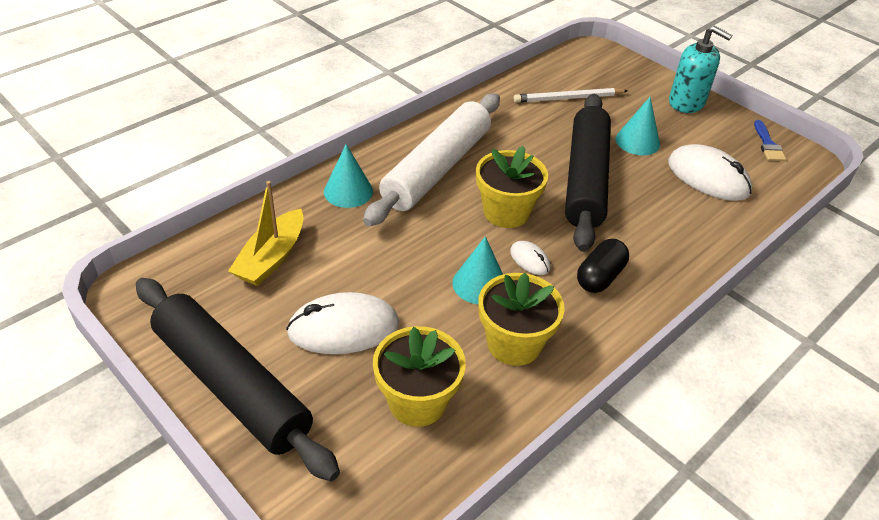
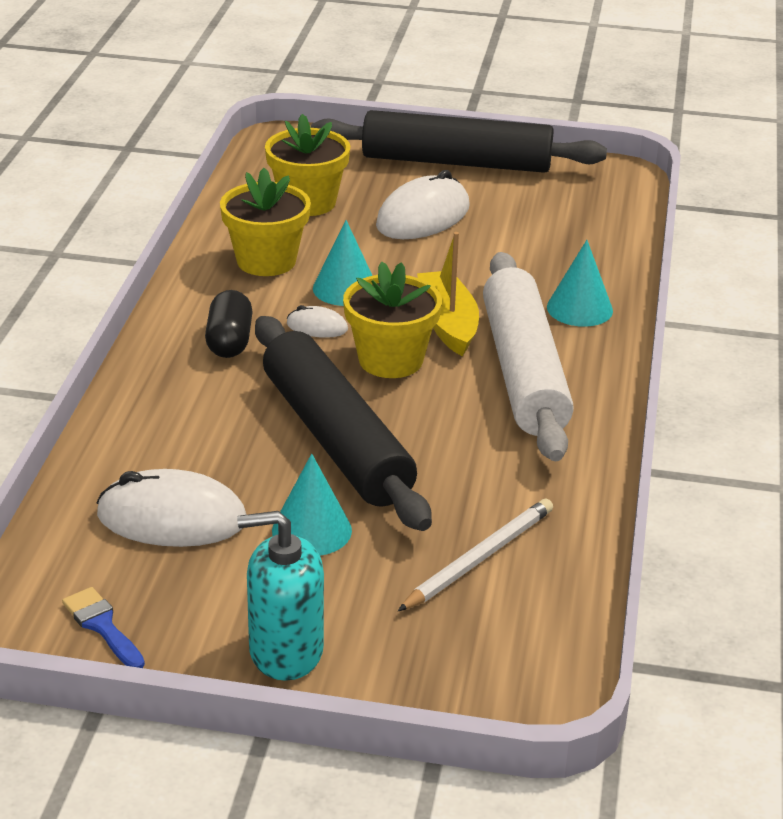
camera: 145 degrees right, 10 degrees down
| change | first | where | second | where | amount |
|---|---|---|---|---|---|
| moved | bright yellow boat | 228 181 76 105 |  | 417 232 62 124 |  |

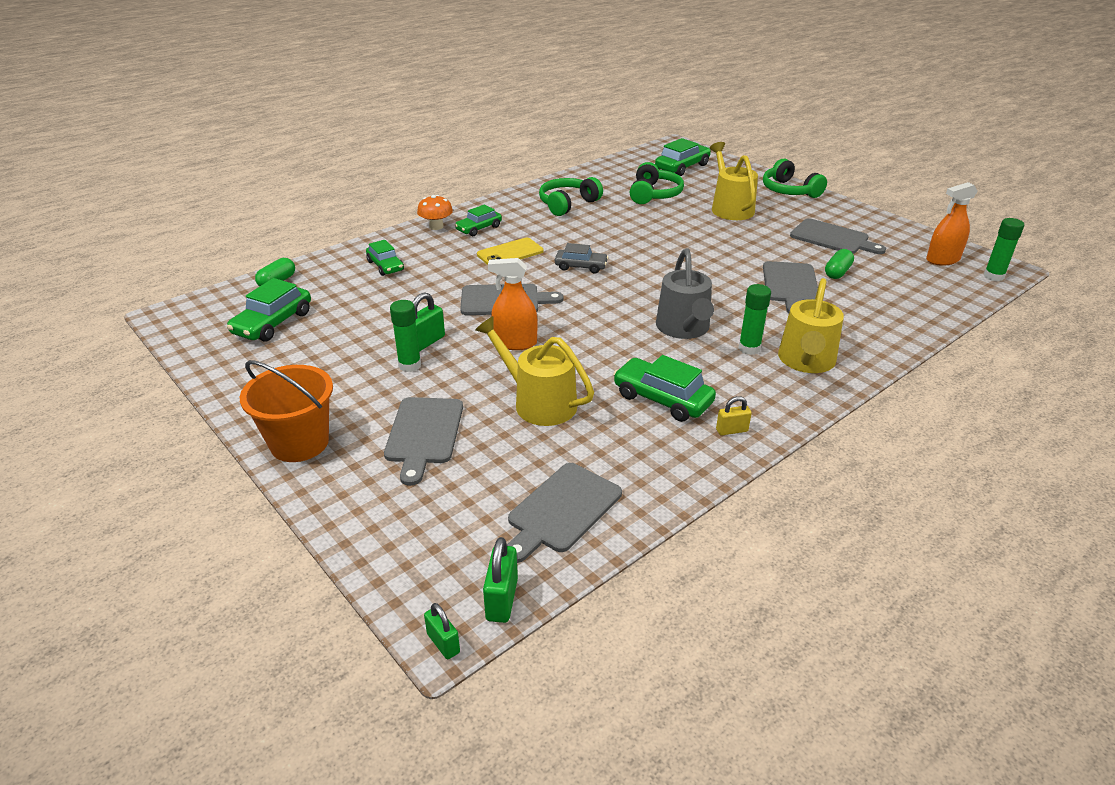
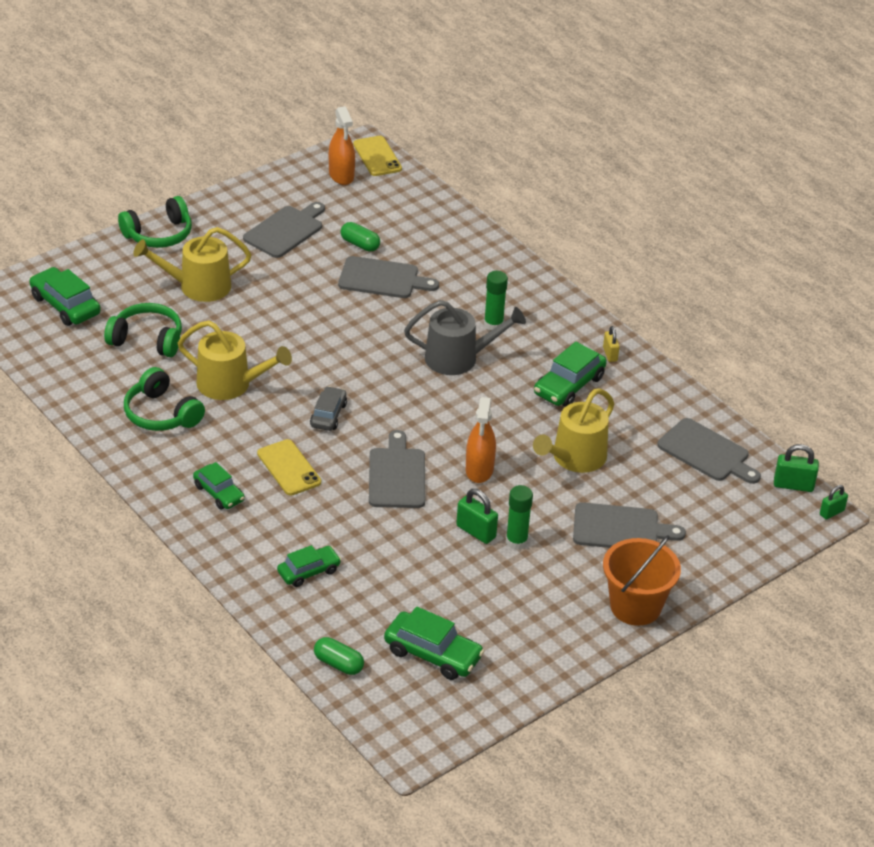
camera: 90 degrees left, 5 degrees up
| change | first | where | second | where | amount |
|---|---|---|---|---|---|
| moved | bright yellow watering pot | 778 278 66 95 |  | 178 320 114 80 |  |
| replaced | green glue stick | 984 218 40 63 | bright yellow mobile phone | 353 136 49 40 |  |
| removed | bright orange toadstool | 417 195 36 35 |  |  |  |

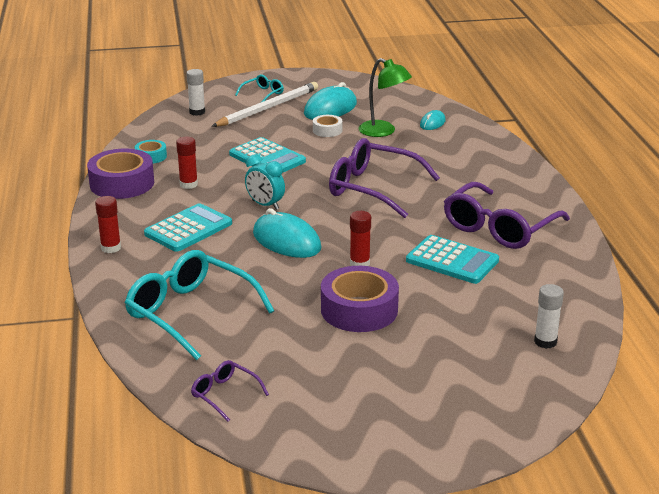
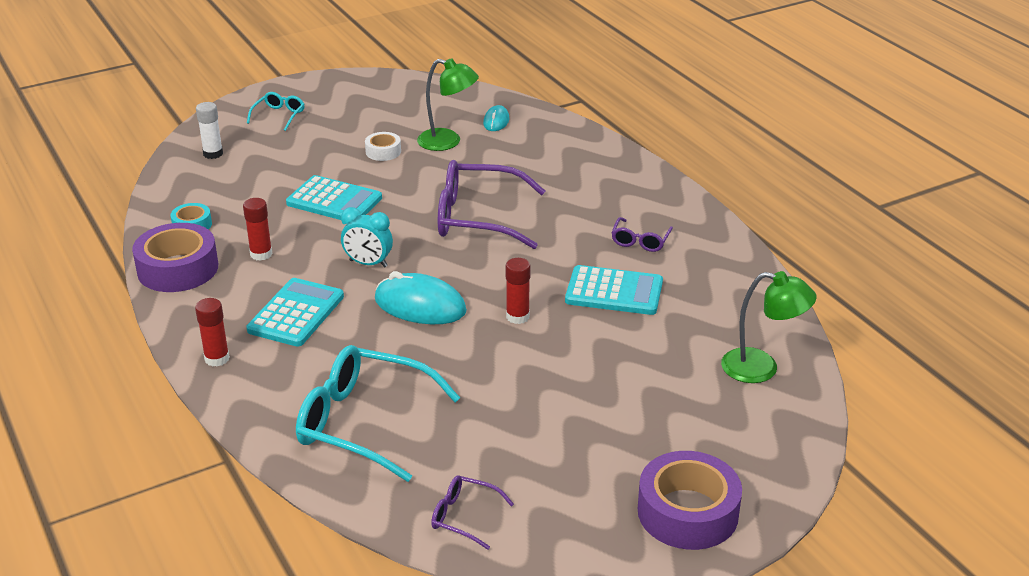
camera: 20 degrees left, 5 degrees up
| change | first | where | second | where | amount |
|---|---|---|---|---|---|
| resized | violet eyeglasses | 444 182 126 67 |  | 611 217 62 35 | x0.47 |
| moved | violet tape | 321 266 78 66 |  | 638 451 104 99 |  |
| replaced | snow-white glue stick | 534 284 30 65 | green reading lamp | 721 271 95 112 |  |
| removed | snow-white lead pencil | 212 82 106 45 |  |  |  |
| removed | turquoise PC mouse | 304 82 53 38 |  |  |  |

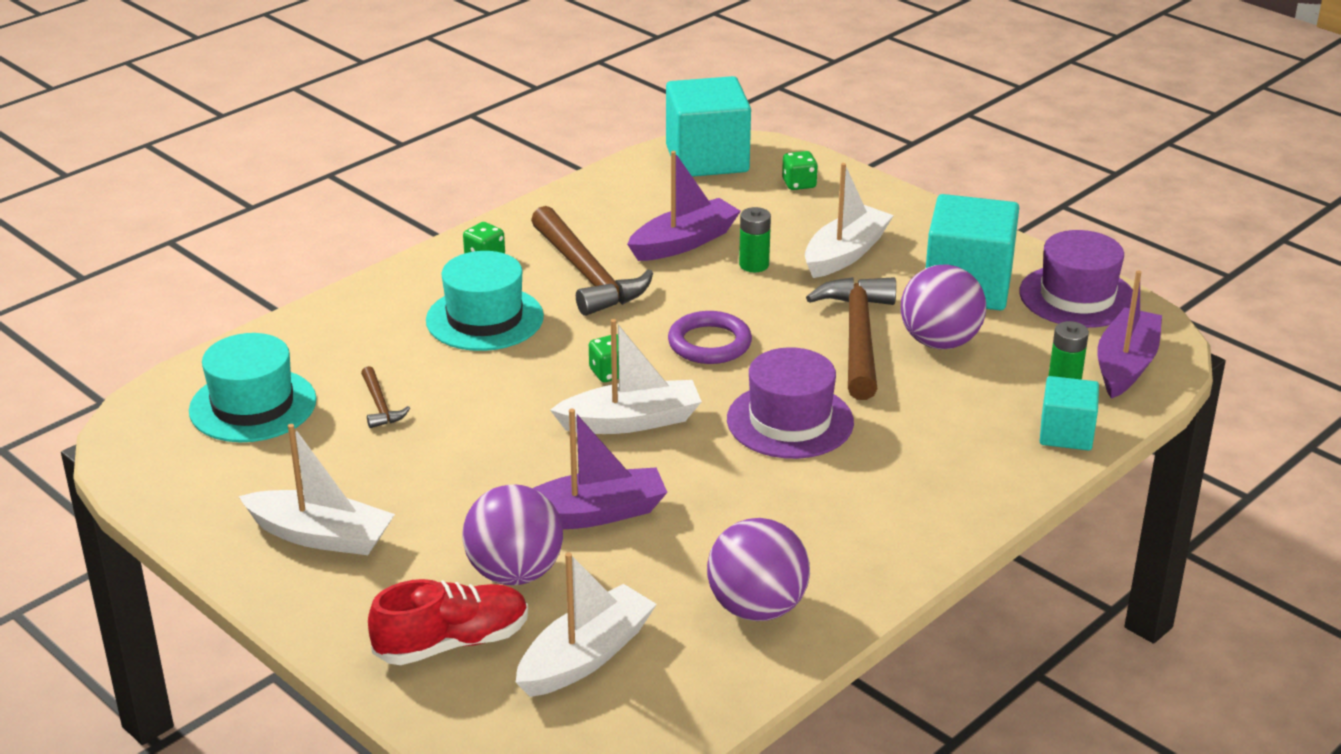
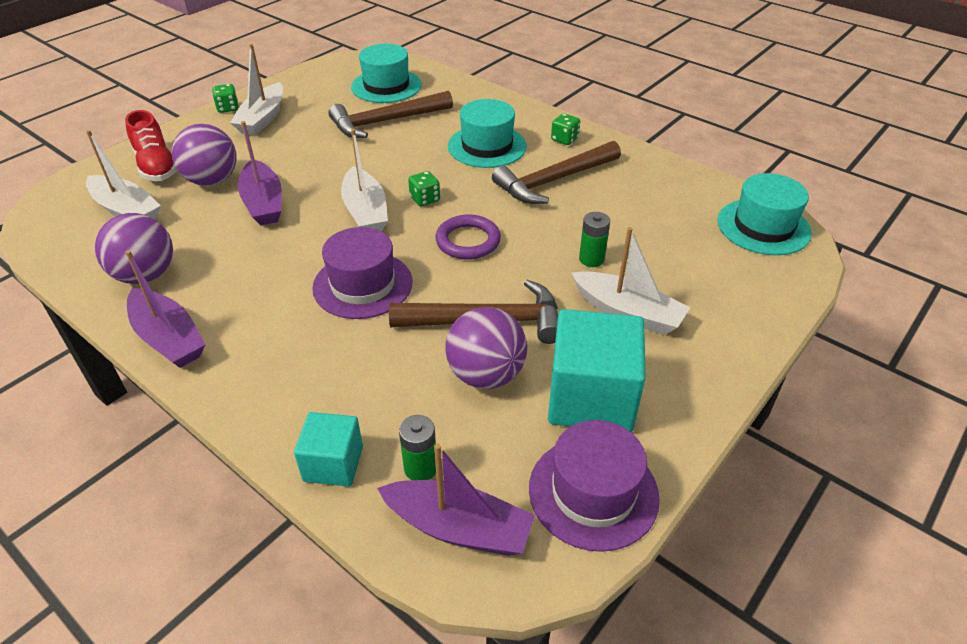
camera: 85 degrees right, 10 degrees up
| change | first | where | second | where | amount |
|---|---|---|---|---|---|
| moved | violet boat | 627 151 114 110 |  | 125 250 81 118 |  |
| moved | green game die | 782 151 36 39 |  | 212 84 27 29 |  |
| resized | brown carpenter's hammer | 361 366 49 62 |  | 328 91 125 47 | x2.17 |
| replaced | turquoise cube | 666 76 85 101 | turquoise top hat | 717 173 95 82 |  |

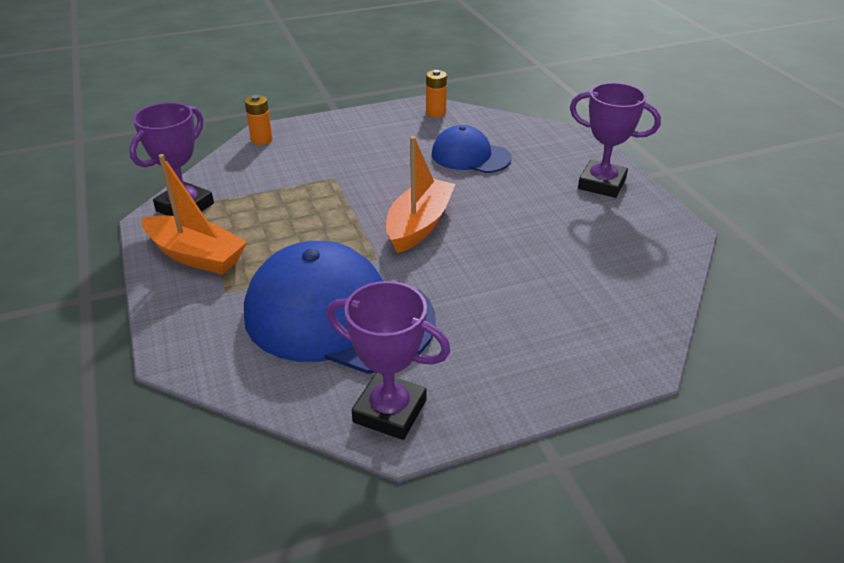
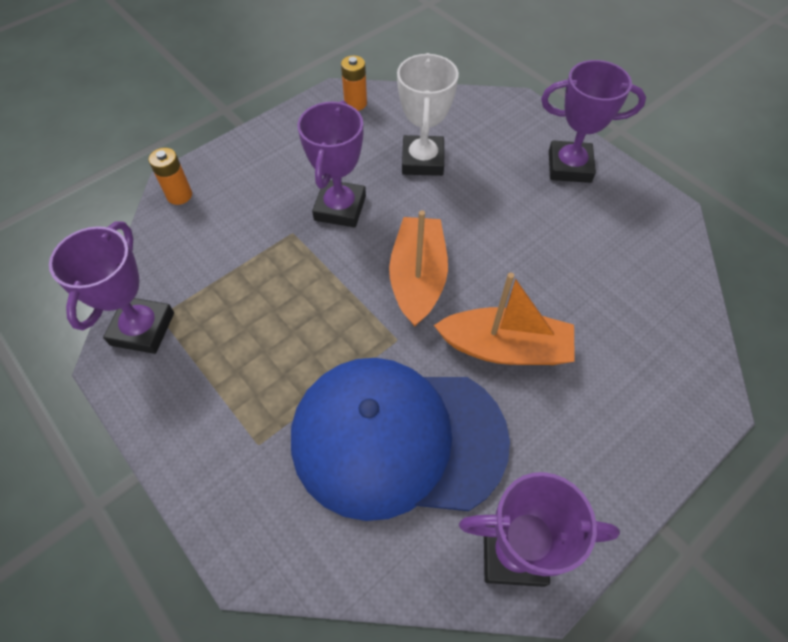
camera: 20 degrees left, 20 degrees up
| change | first | where | second | where | amount |
|---|---|---|---|---|---|
| added |  |  | violet award cup | 297 100 69 128 |  |
| replaced | blue cap | 432 125 80 48 | snow-white award cup | 397 53 62 123 |  |
| moved | bright orange boat | 142 154 105 121 |  | 434 272 141 93 |  |

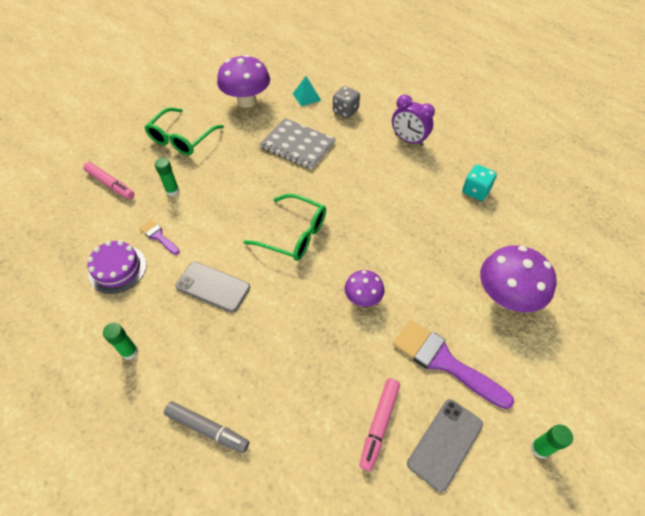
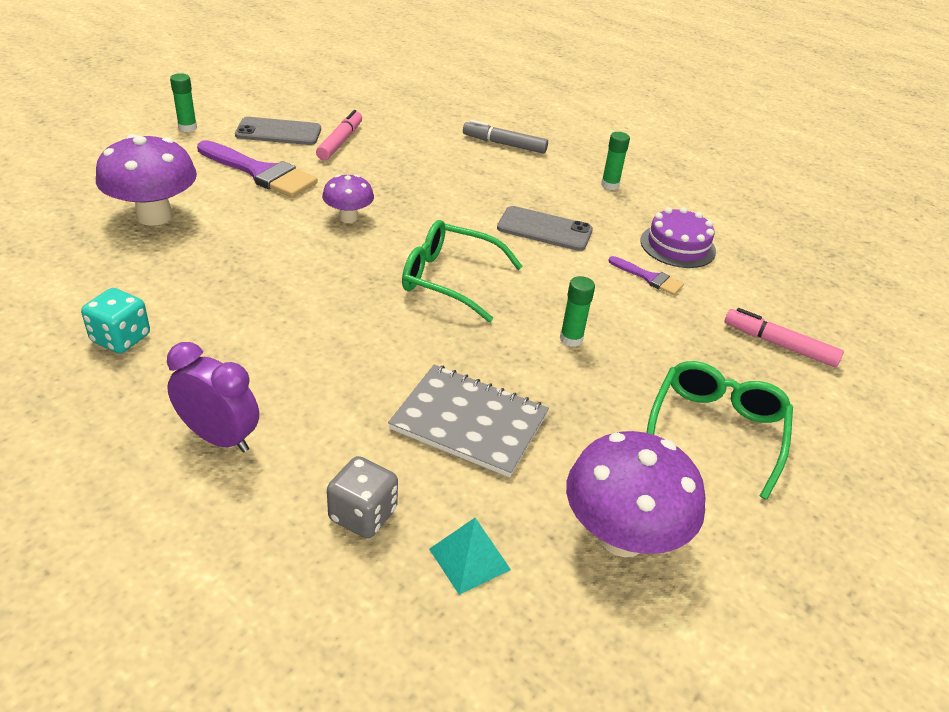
camera: 170 degrees right, 15 degrees down
| change | first | where | second | where | amount |
|---|---|---|---|---|---|
| turned | ash-grey mobile phone | 407 399 76 93 |  | 235 117 86 28 | 60 degrees clockwise |
| moved | green glue stick | 155 158 25 38 |  | 560 276 35 71 |  |

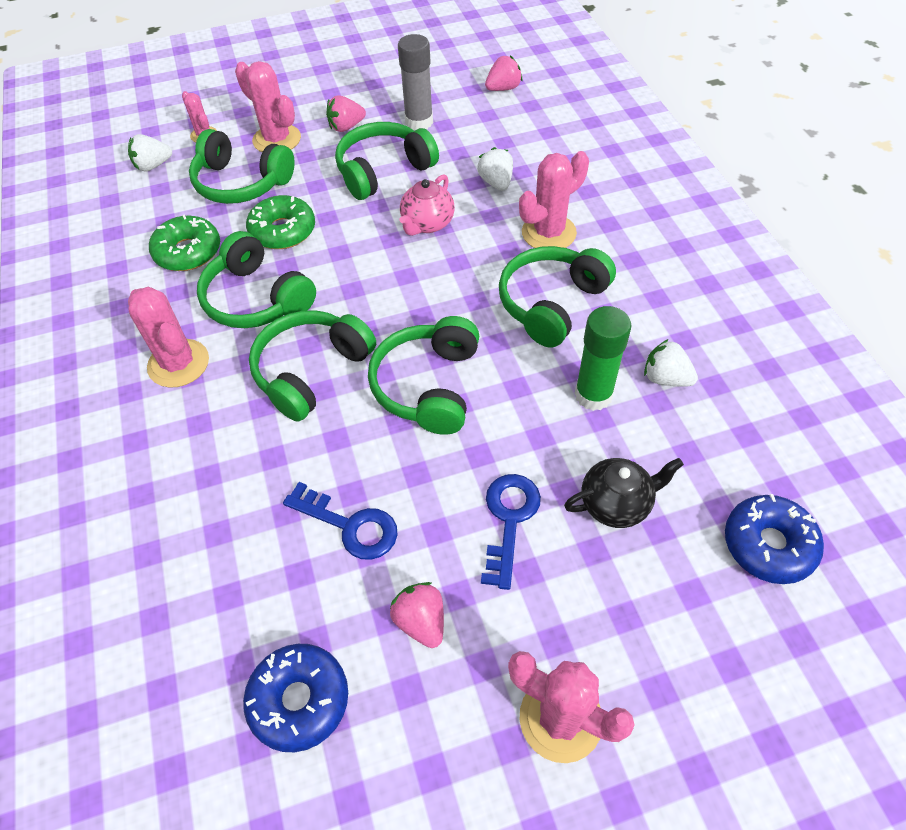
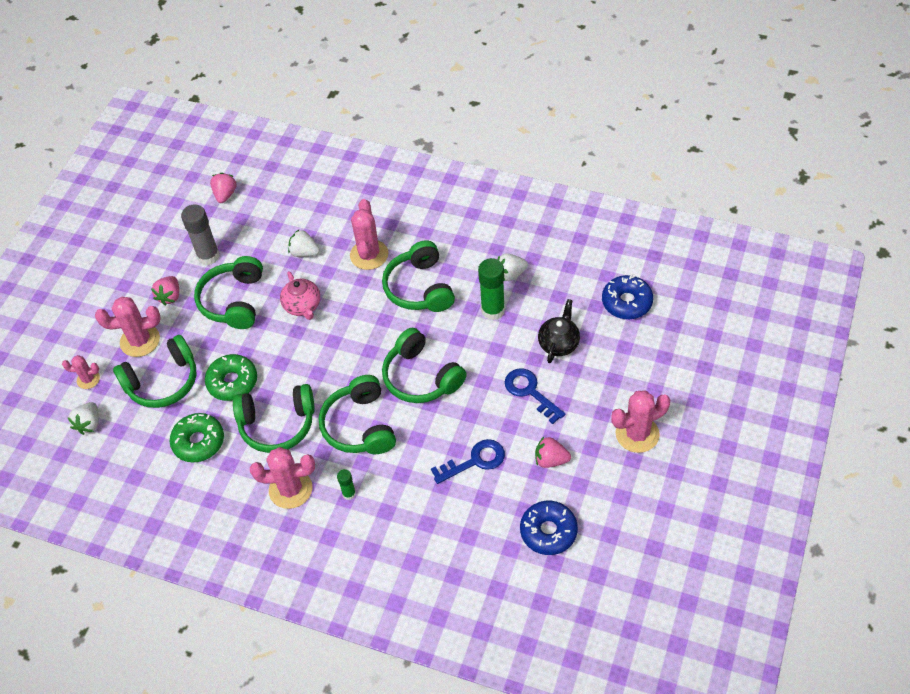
camera: 50 degrees left, 0 degrees up
| change | first | where | second | where | amount |
|---|---|---|---|---|---|
| added |  |  | green glue stick | 337 469 19 31 |  |

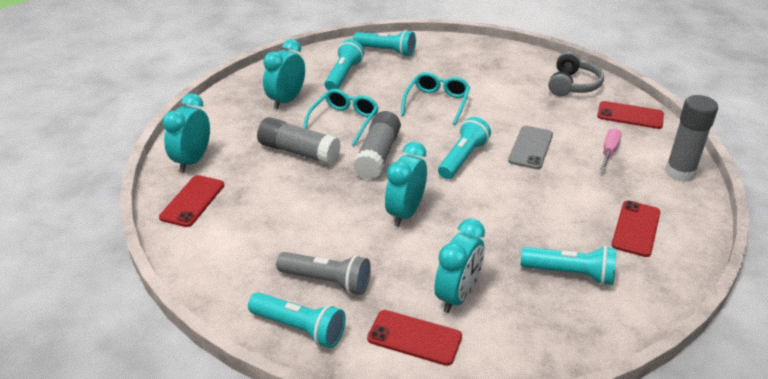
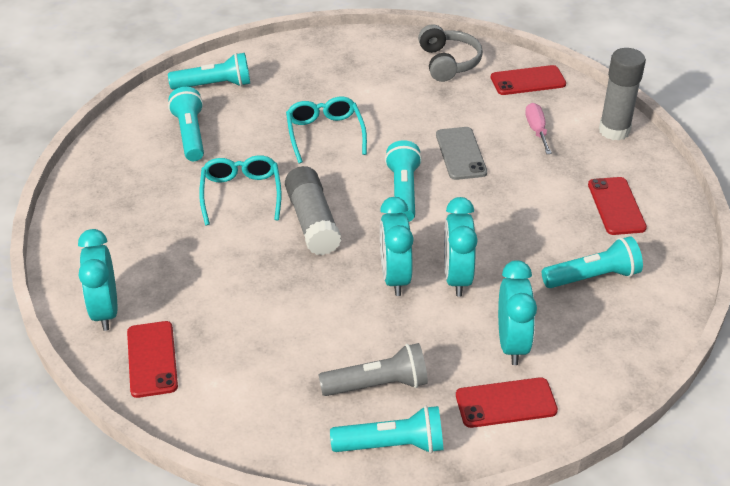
camera: 30 degrees left, 5 degrees up
| change | first | where | second | where | amount |
|---|---|---|---|---|---|
| moved | turquoise clock | 263 39 42 70 |  | 444 197 34 100 |  |
| removed | ash-grey glue stick | 257 117 84 48 |  |  |  |

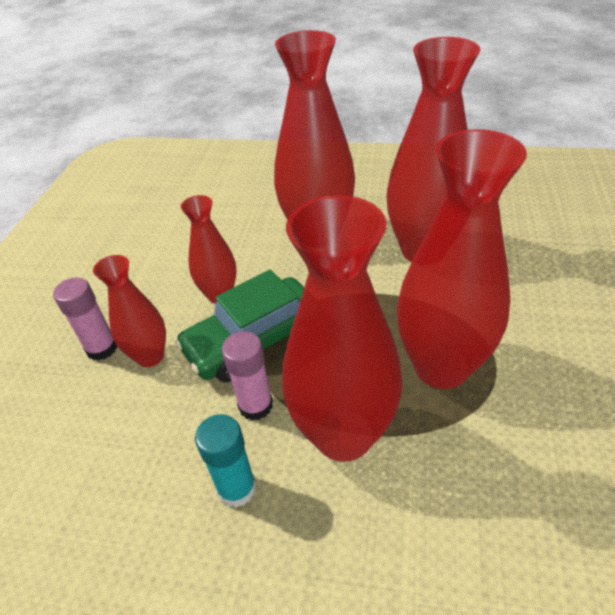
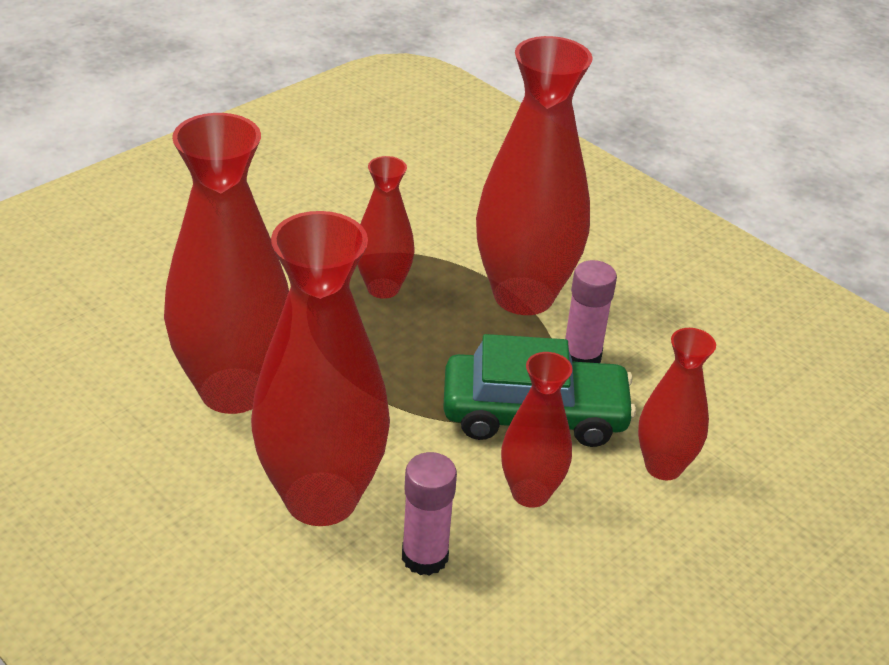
camera: 150 degrees left, 5 degrees down
| change | first | where | second | where | amount |
|---|---|---|---|---|---|
| resized | red tall vase | 397 129 130 260 |  | 357 156 58 143 | x0.54 |
| moved | pink glue stick | 53 278 64 83 |  | 402 452 55 124 |  |
| removed | turquoise glue stick | 195 414 61 93 |  |  |  |

